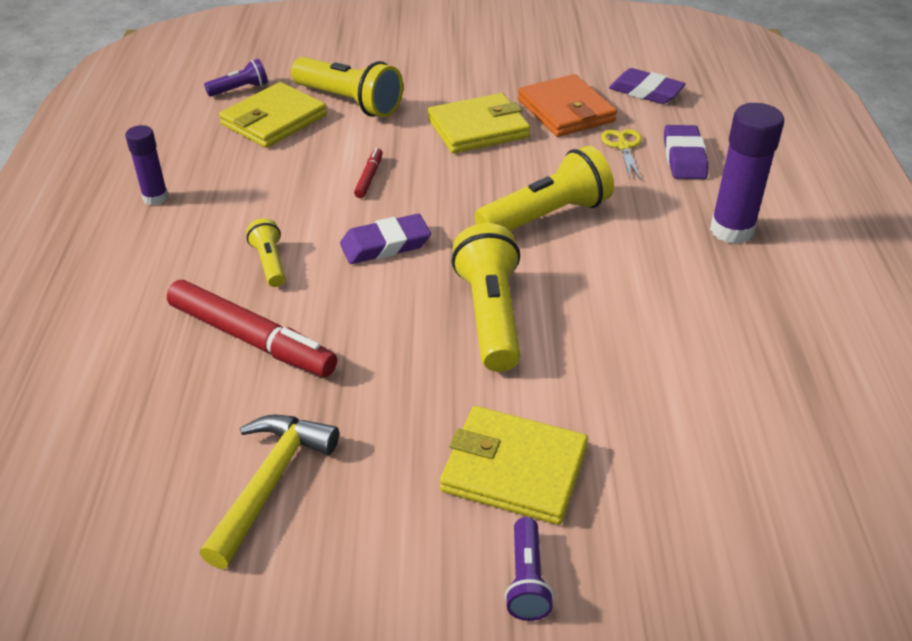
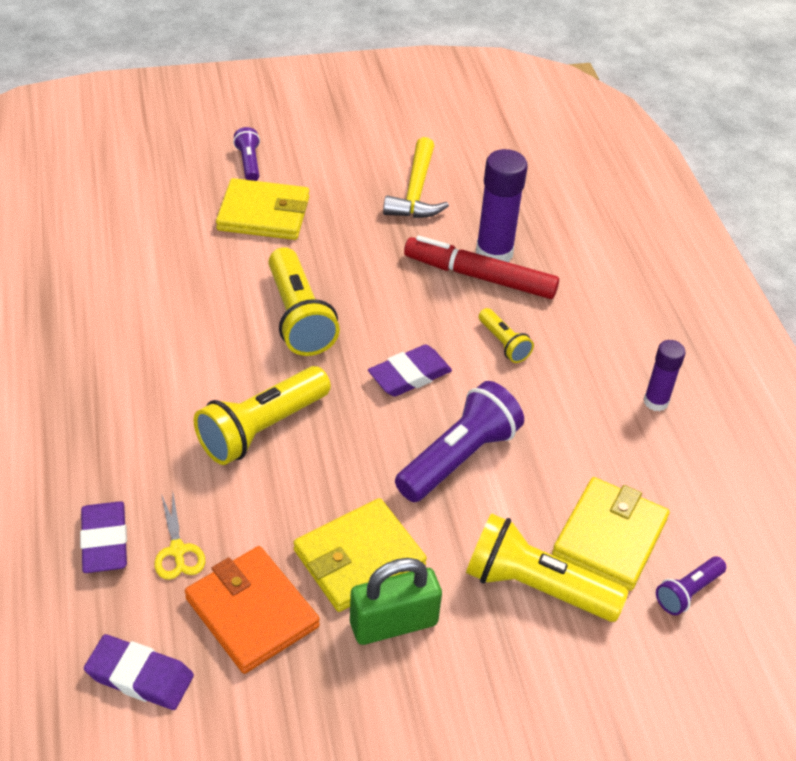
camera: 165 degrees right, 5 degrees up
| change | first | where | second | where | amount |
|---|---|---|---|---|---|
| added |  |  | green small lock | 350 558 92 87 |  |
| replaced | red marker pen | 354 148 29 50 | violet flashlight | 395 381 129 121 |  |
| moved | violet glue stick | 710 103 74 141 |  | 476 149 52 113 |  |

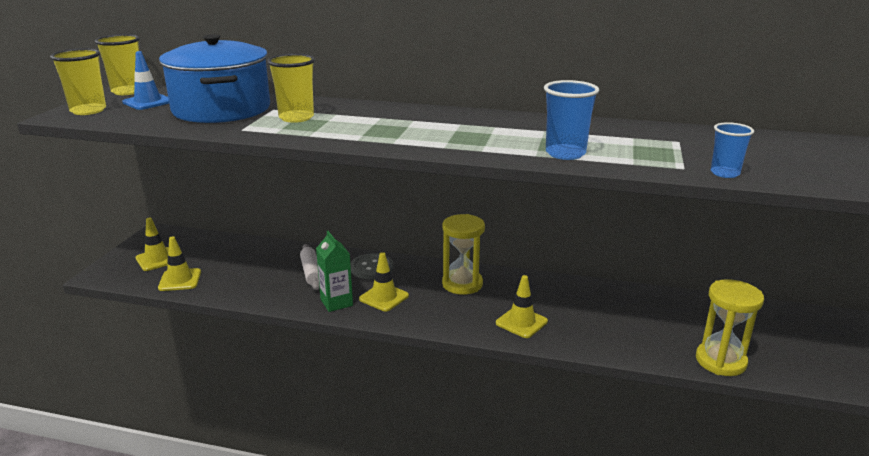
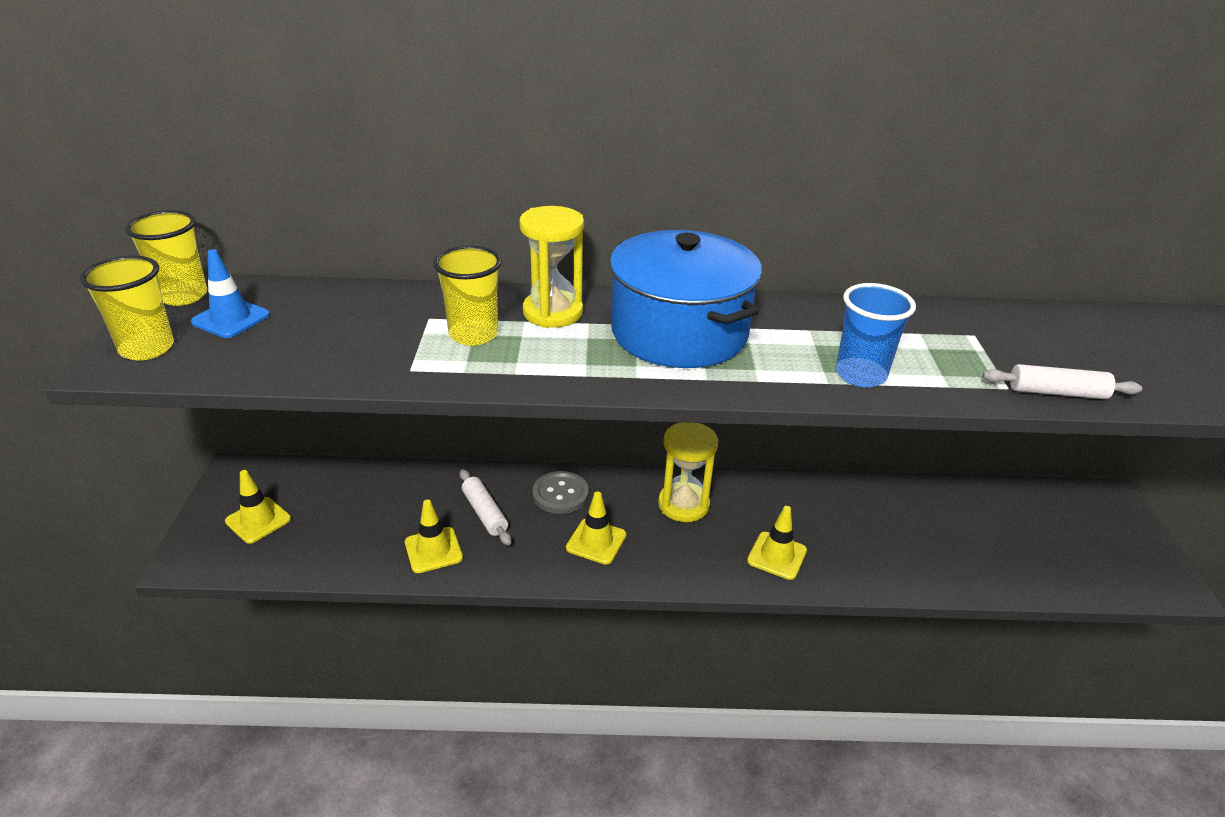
camera: 15 degrees left, 10 degrees up
| change | first | where | second | where | amount |
|---|---|---|---|---|---|
| moved | bright yellow road cone | 158 236 43 55 |  | 405 499 58 74 |  |
| moved | bright yellow sandglass | 696 279 68 97 |  | 519 206 65 122 |  |
| moved | blue stockpot | 159 34 111 89 |  | 609 230 153 138 |  |
| replaced | blue tumbler | 711 122 43 56 | snow-white dough roller | 982 364 160 35 |  |
| removed | green carton | 316 231 37 81 |  |  |  |

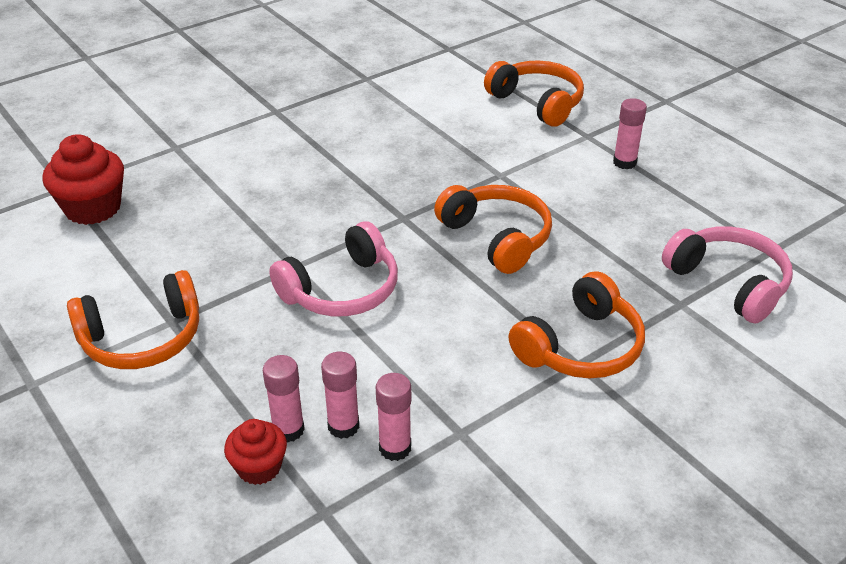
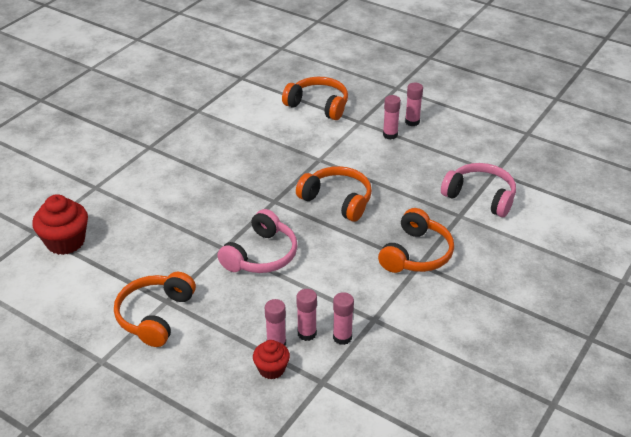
camera: 20 degrees left, 0 degrees up
| change | first | where | second | where | amount |
|---|---|---|---|---|---|
| turned | bright orange headset | 67 270 132 99 |  | 114 272 82 75 | 150 degrees clockwise |
| added |  |  | pink glue stick | 405 83 18 43 |  |

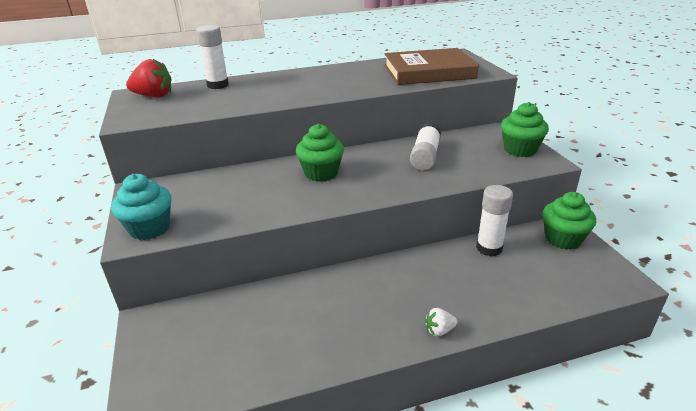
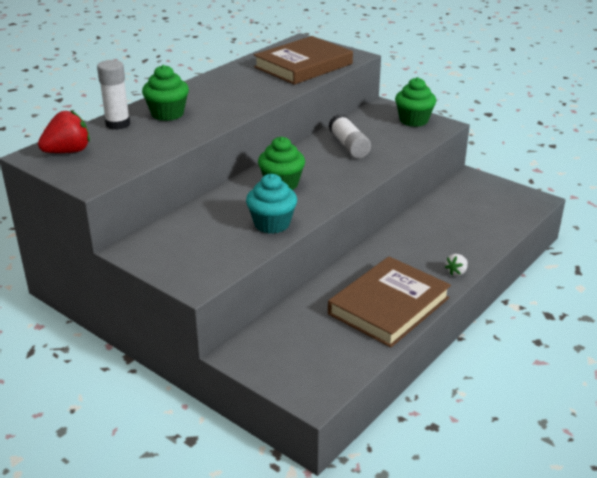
camera: 35 degrees left, 0 degrees up
| change | first | where | second | where | amount |
|---|---|---|---|---|---|
| moved | green fairy cake | 543 192 53 58 |  | 142 65 47 56 |  |
| moved | turquoise fairy cake | 111 174 60 66 |  | 246 174 51 60 |  |
| added |  |  | brown book | 328 256 123 92 |  |
| removed | snow-white glue stick | 476 185 37 71 |  |  |  |

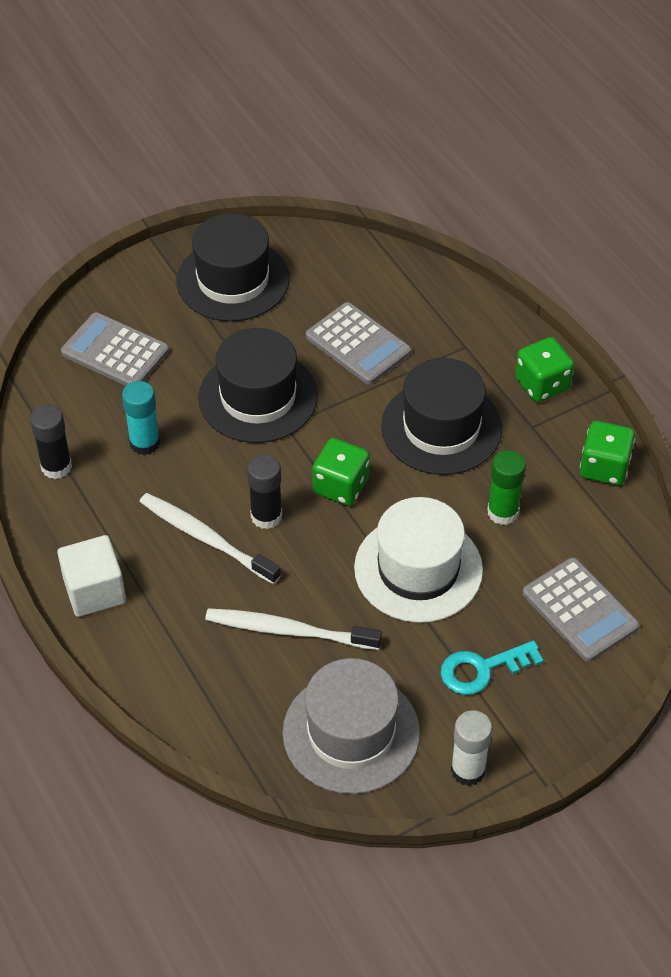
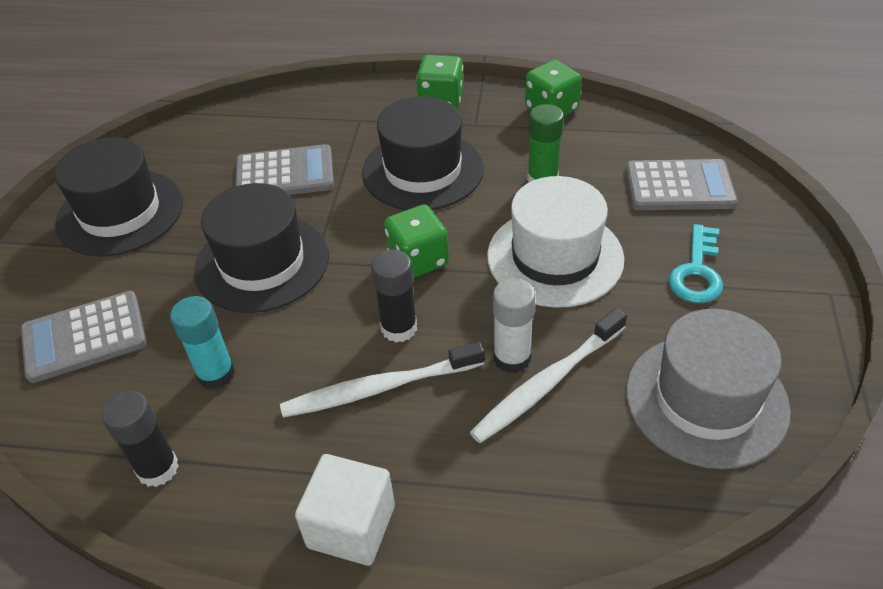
camera: 50 degrees left, 5 degrees down
| change | first | where | second | where | amount |
|---|---|---|---|---|---|
| moved | snow-white glue stick | 451 710 41 76 |  | 493 278 42 95 |  |

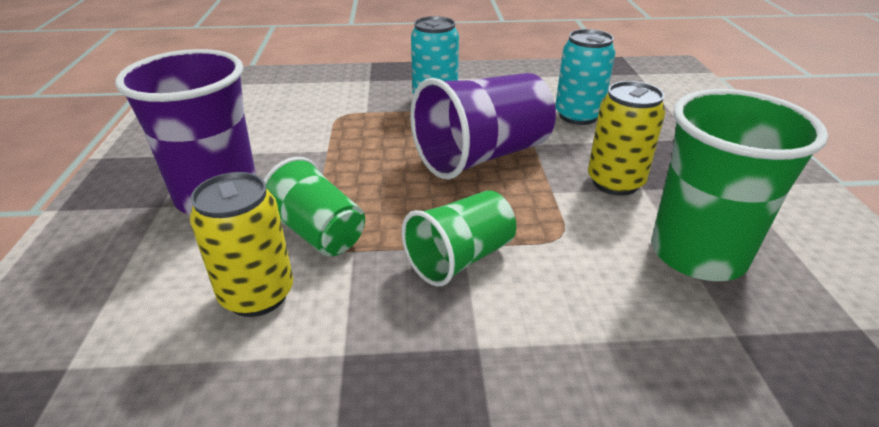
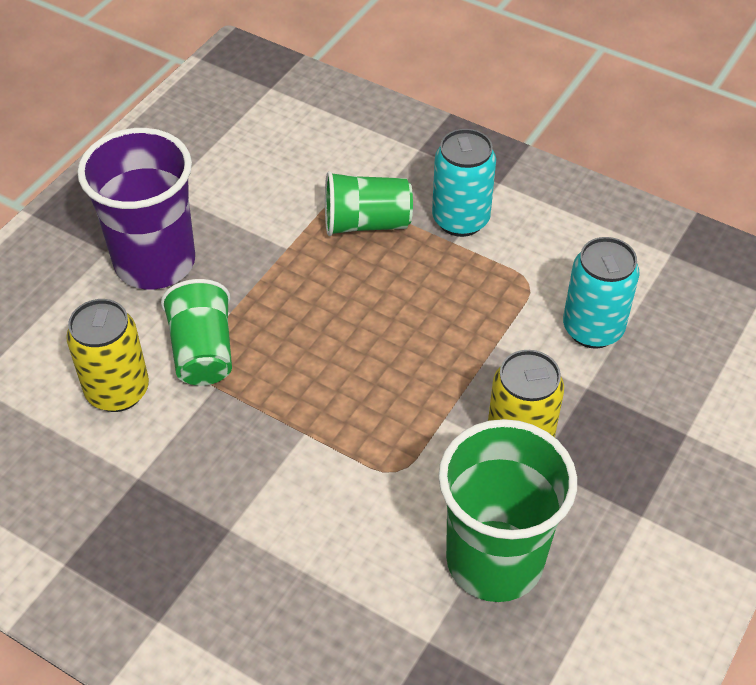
camera: 35 degrees right, 15 degrees up
| change | first | where | second | where | amount |
|---|---|---|---|---|---|
| moved | green tumbler | 401 190 115 97 |  | 325 171 88 65 |  |
| removed | violet tumbler | 410 73 146 106 |  |  |  |

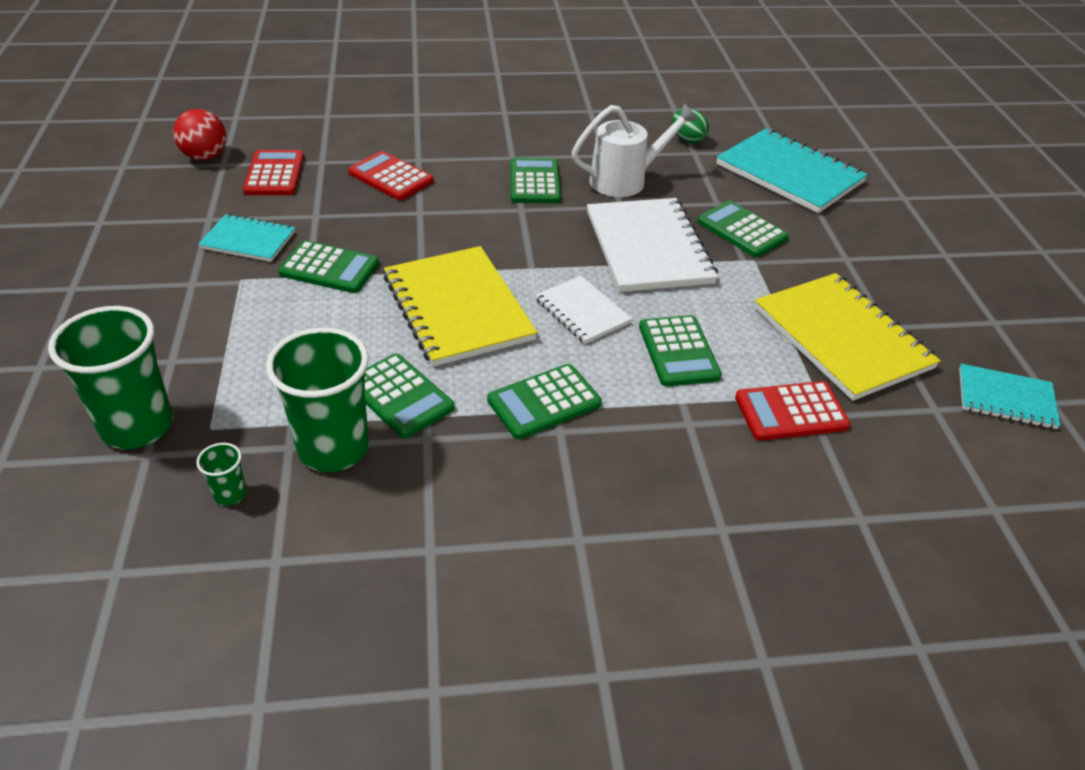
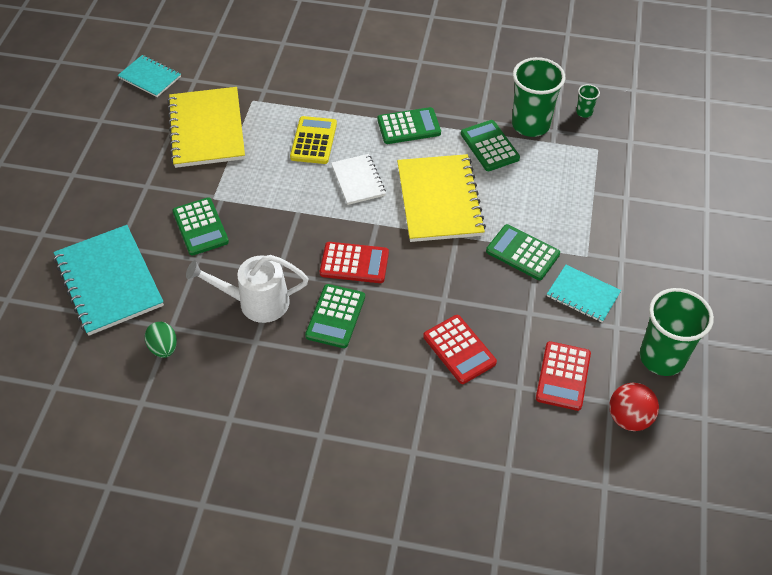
camera: 160 degrees left, 10 degrees up
| change | first | where | second | where | amount |
|---|---|---|---|---|---|
| recoloured | green pocket calculator | 639 315 83 72 | bright yellow pocket calculator | 290 116 47 48 |  |
| moved | red pocket calculator | 735 381 115 60 |  | 320 242 69 41 |  |
| moved | green tumbler | 48 306 125 143 |  | 640 288 74 88 |  |
| removed | snow-white exercise book | 587 198 131 94 |  |  |  |

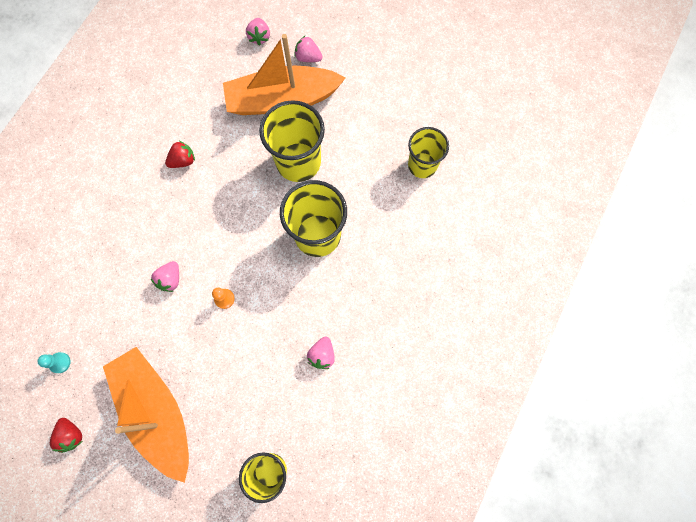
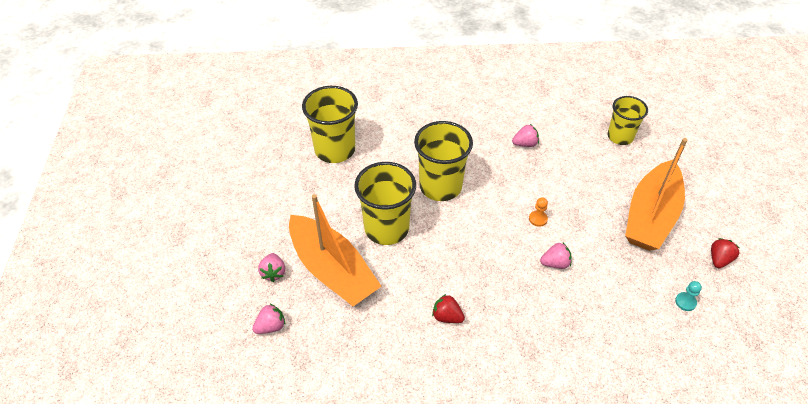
camera: 120 degrees left, 25 degrees down
| change | first | where | second | where | amount |
|---|---|---|---|---|---|
| resized | bright yellow tumbler | 408 127 41 51 |  | 302 86 56 77 | x1.53 |

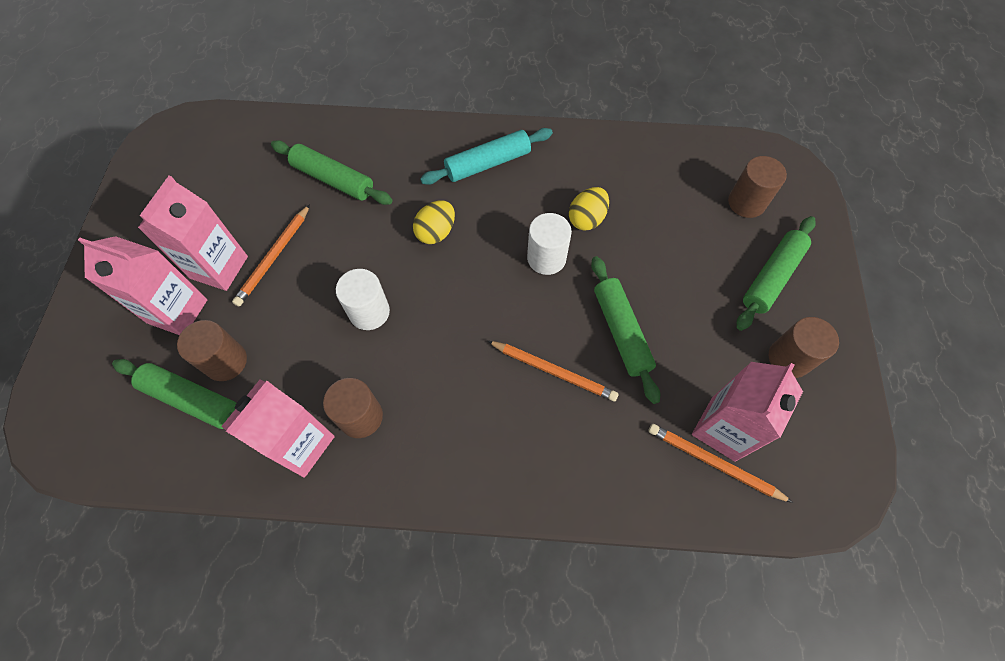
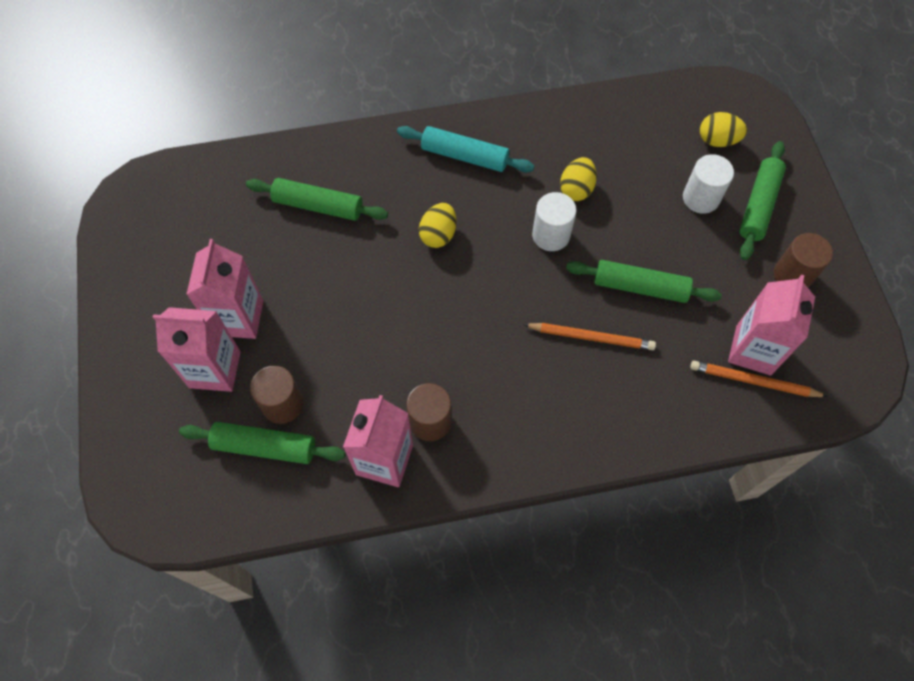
camera: 15 degrees left, 0 degrees up
| change | first | where | second | where | amount |
|---|---|---|---|---|---|
| turned | turquoise dough roller | 420 128 133 57 |  | 397 126 137 46 | 60 degrees clockwise |
| turned | green dough roller | 591 256 69 148 |  | 566 260 156 43 | 45 degrees counterclockwise |
| moved | snow-white cylinder shape | 336 269 54 61 |  | 683 154 51 60 |  |
| replaced | brown cylinder shape | 728 156 59 62 | bright yellow egg shape | 700 112 47 35 |  |
| removed | bright orange lead pencil | 232 204 78 102 |  |  |  |

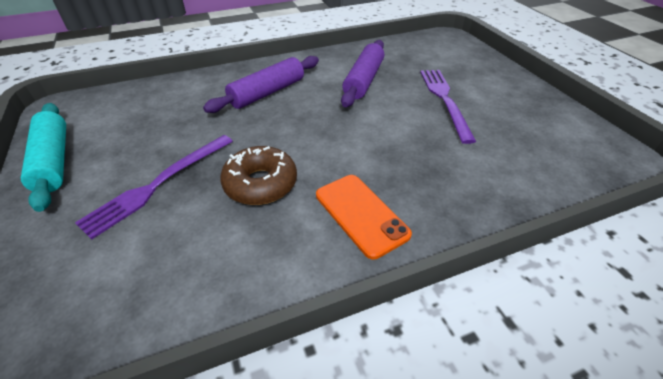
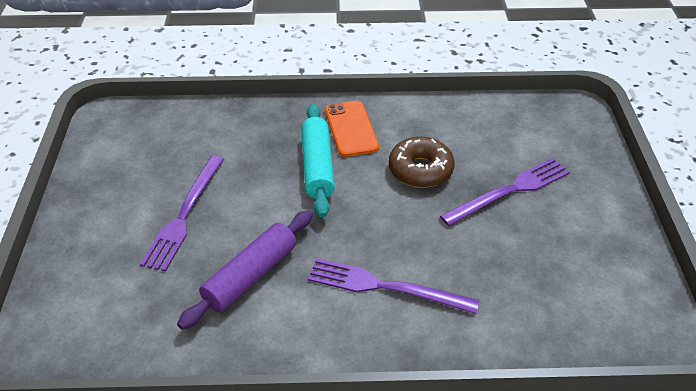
camera: 160 degrees left, 0 degrees up
| change | first | where | second | where | amount |
|---|---|---|---|---|---|
| moved | turquoise dough roller | 21 103 45 109 |  | 301 104 34 114 |  |
| replaced | violet dough roller | 203 56 116 57 | violet table fork | 308 258 172 56 |  |

